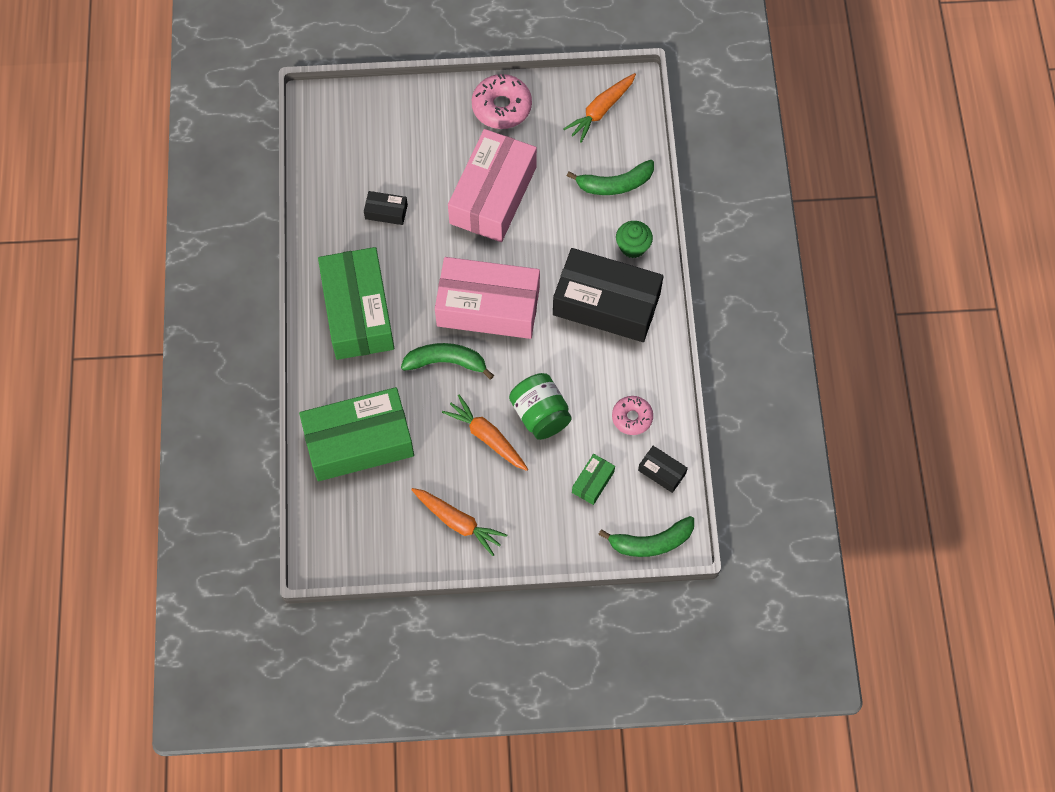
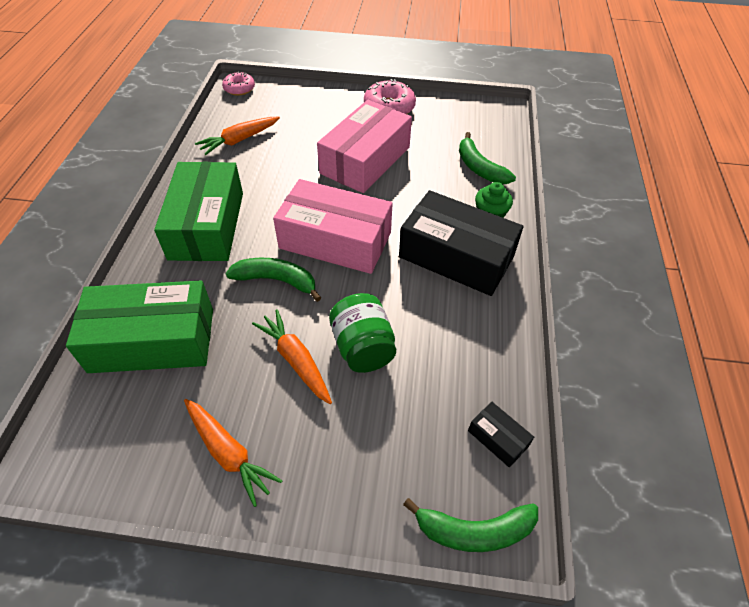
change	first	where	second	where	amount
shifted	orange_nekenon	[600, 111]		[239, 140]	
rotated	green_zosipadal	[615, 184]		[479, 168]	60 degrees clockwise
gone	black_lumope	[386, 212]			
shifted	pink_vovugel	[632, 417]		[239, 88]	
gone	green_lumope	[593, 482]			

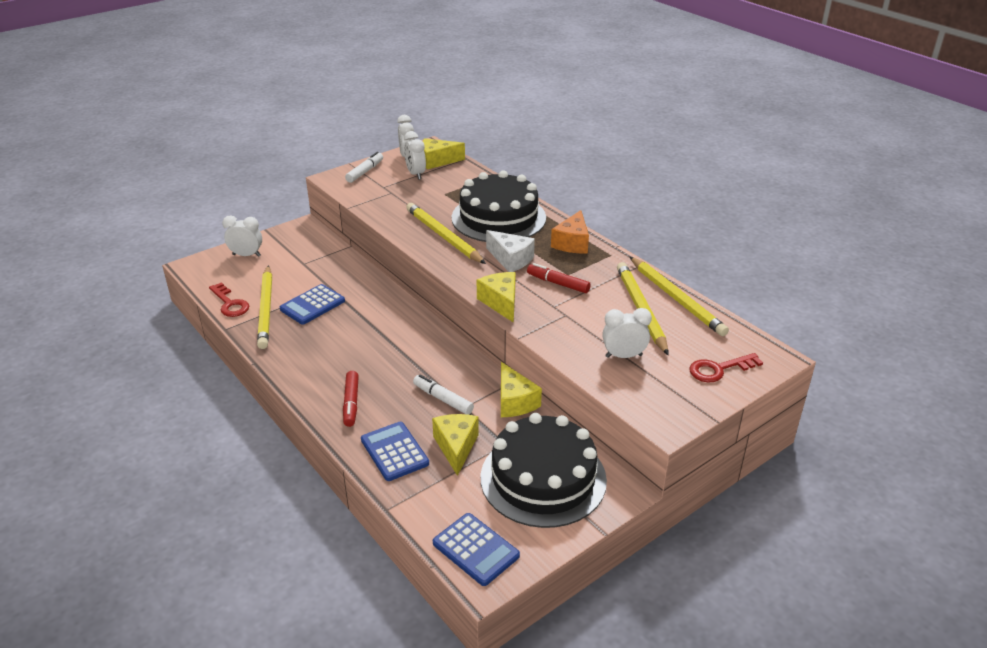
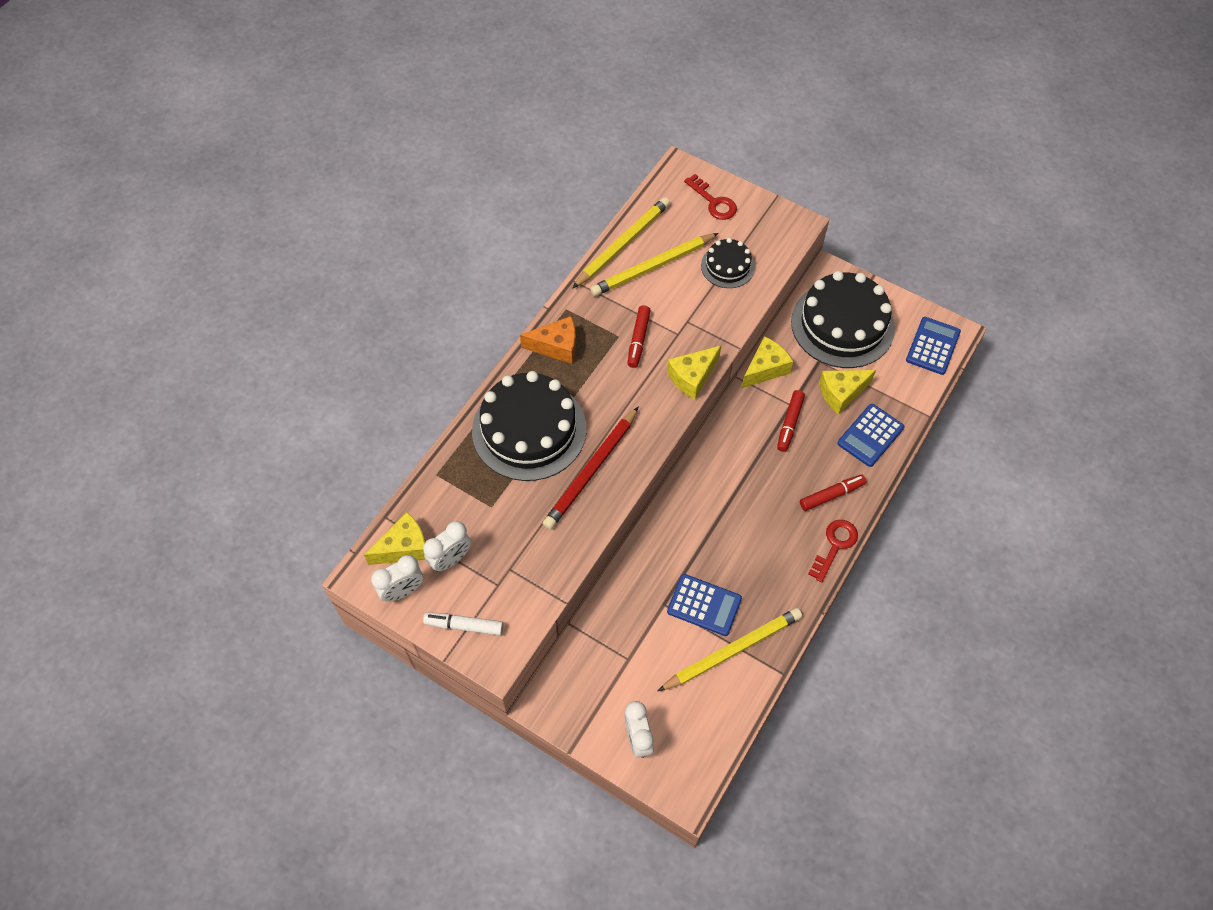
change	first	where	second	where	amount
rotated	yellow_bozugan	[437, 161]		[404, 547]	90 degrees counterclockwise
repainted	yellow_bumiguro	[443, 236]	red_bumiguro	[591, 470]	
gone	white_bozugan	[511, 259]			
shifted	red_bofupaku	[230, 304]		[835, 546]	
swapped	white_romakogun	[623, 356]	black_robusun	[727, 266]	
repainted	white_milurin	[443, 399]	red_milurin	[789, 424]	

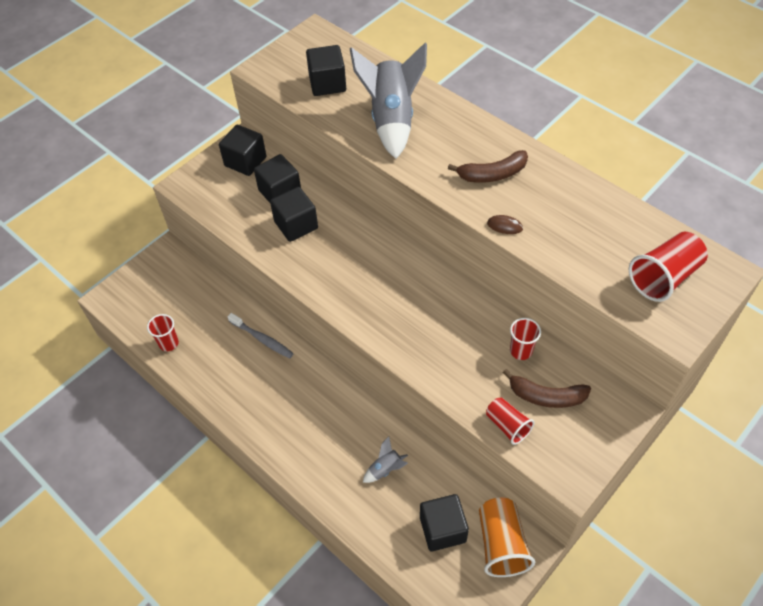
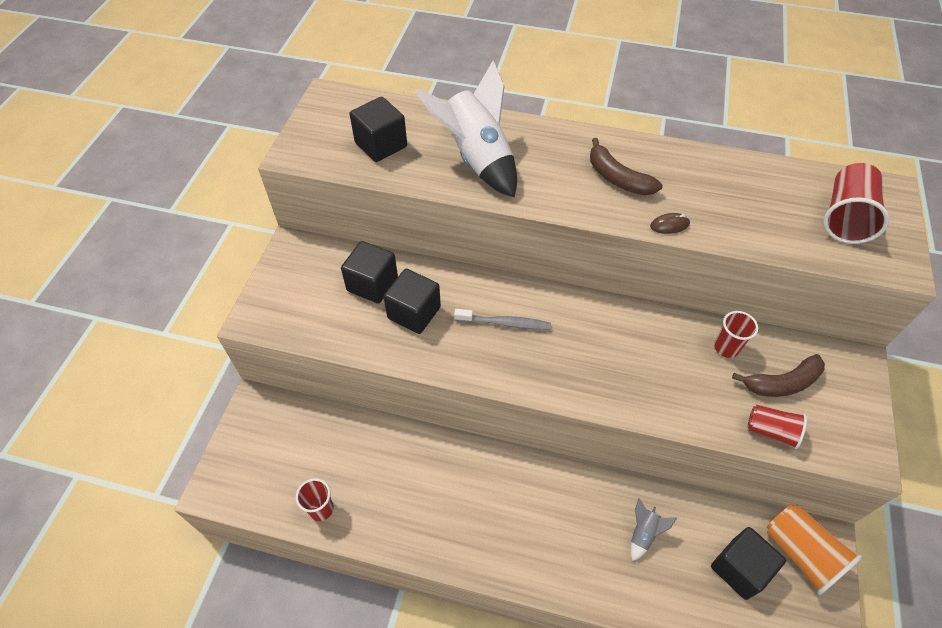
change	first	where	second	where	amount
repainted	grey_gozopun	[391, 120]	white_gozopun	[476, 159]	
gone	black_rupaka	[245, 161]			
rotated	brown_zosipadal	[492, 174]		[617, 178]	90 degrees clockwise
shifted	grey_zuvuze	[262, 339]		[504, 323]	

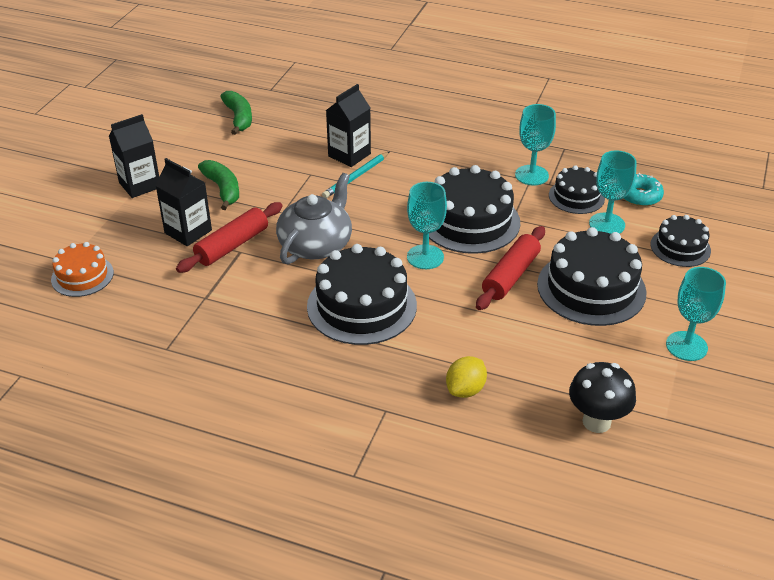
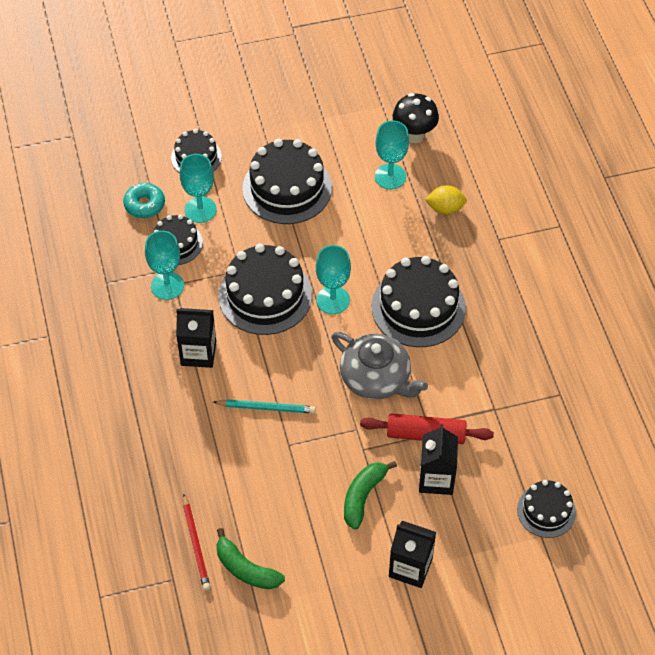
change	first	where	second	where	amount
shifted	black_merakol	[349, 155]		[198, 353]	
rotated	green_zosipadal	[239, 118]		[245, 568]	90 degrees counterclockwise
rotated	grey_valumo	[316, 244]		[376, 378]	135 degrees counterclockwise
gone	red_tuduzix	[510, 276]			
repainted	orange_robusun	[82, 276]	black_robusun	[546, 511]	
shifted	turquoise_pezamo	[686, 346]		[390, 176]	
new			red_bumiguro	[196, 544]	

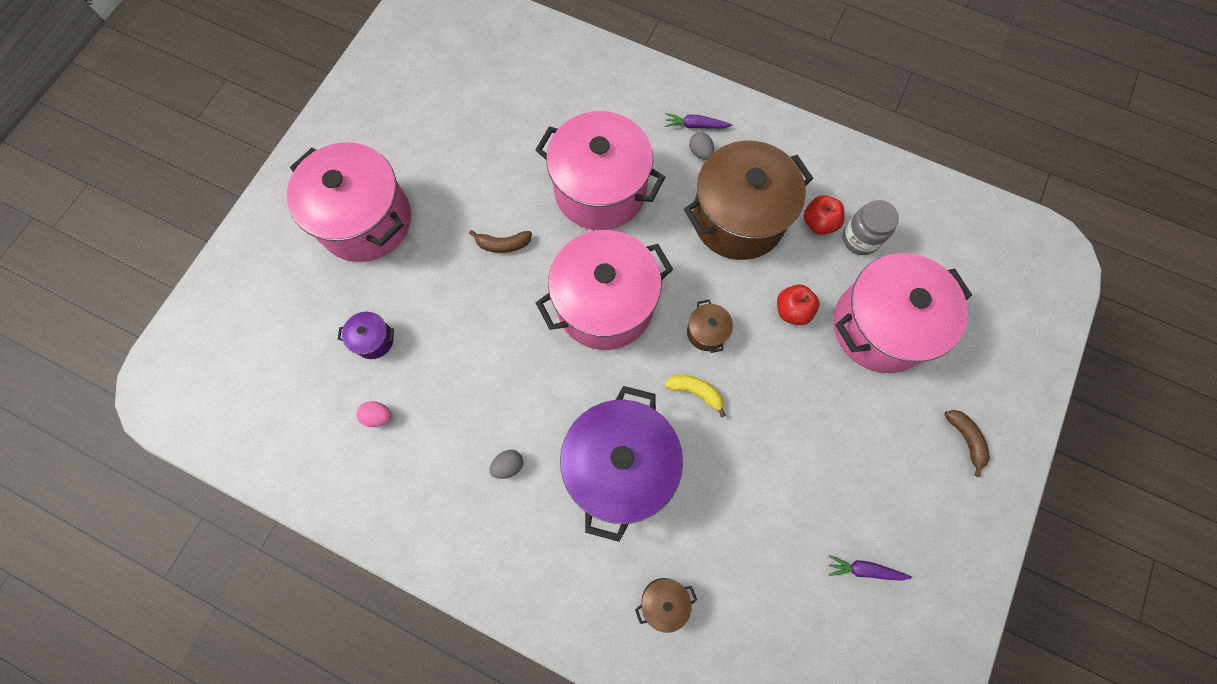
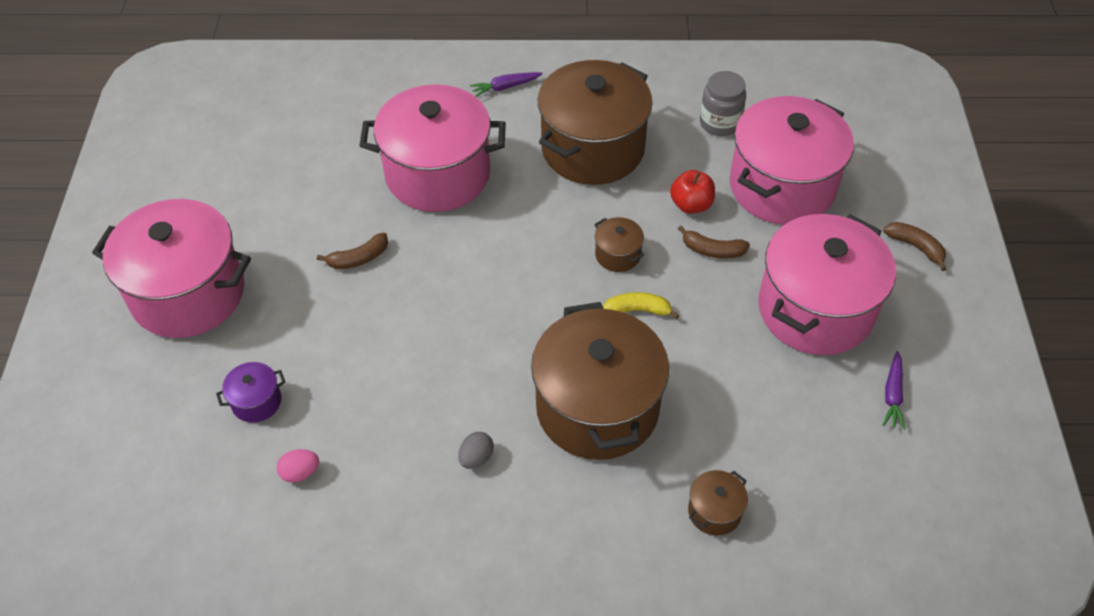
change	first	where	second	where	amount
gone	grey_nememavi	[700, 152]			
gone	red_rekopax	[818, 223]			
shifted	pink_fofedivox	[605, 304]		[815, 309]	
repainted	purple_fofedivox	[620, 466]	brown_fofedivox	[597, 408]	
rotated	purple_nekenon	[864, 569]		[892, 395]	60 degrees counterclockwise
new			brown_zosipadal	[712, 250]	

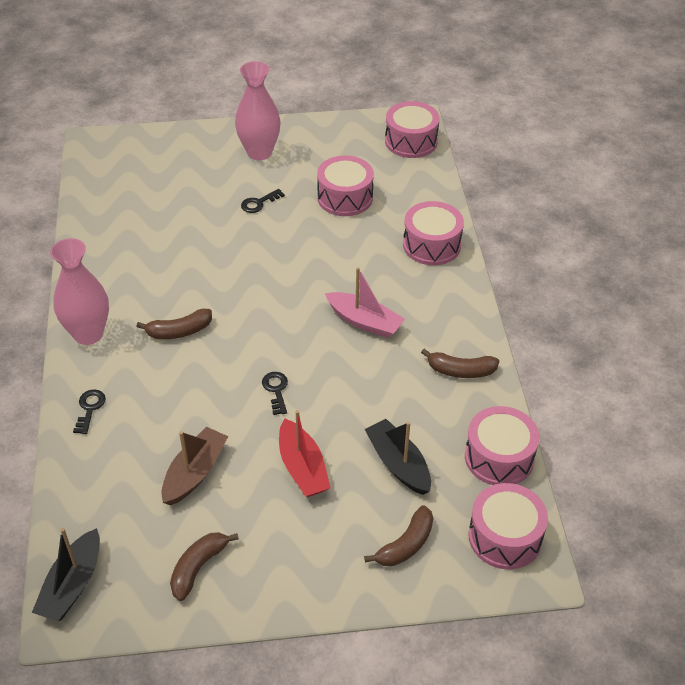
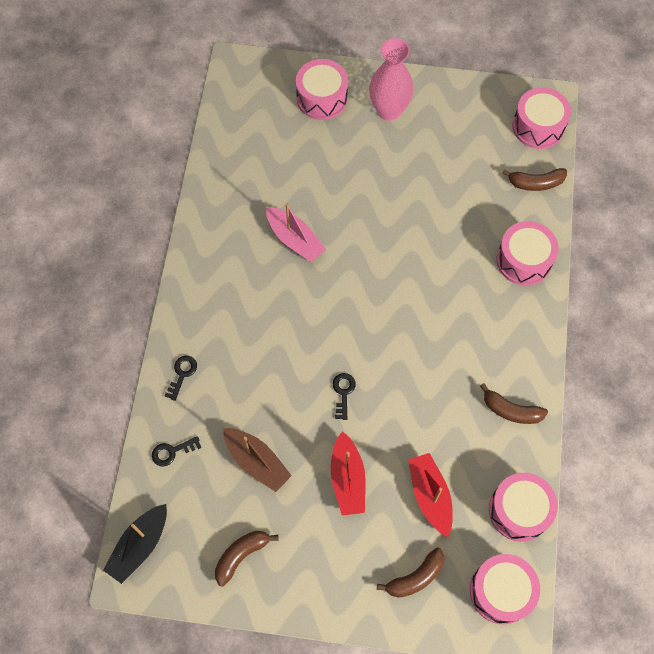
change	first	where	second	where	amount
shifted	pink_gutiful	[345, 197]		[322, 98]	
shifted	black_bofupaku	[259, 203]		[172, 452]	
gone	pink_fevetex	[88, 334]			
shifted	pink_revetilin	[364, 322]		[295, 239]	
shifted	brown_zosipadal	[179, 331]		[535, 183]	
repainted	black_revetilin	[398, 464]	red_revetilin	[430, 495]	
rotated	brown_revetilin	[195, 473]		[257, 462]	90 degrees clockwise

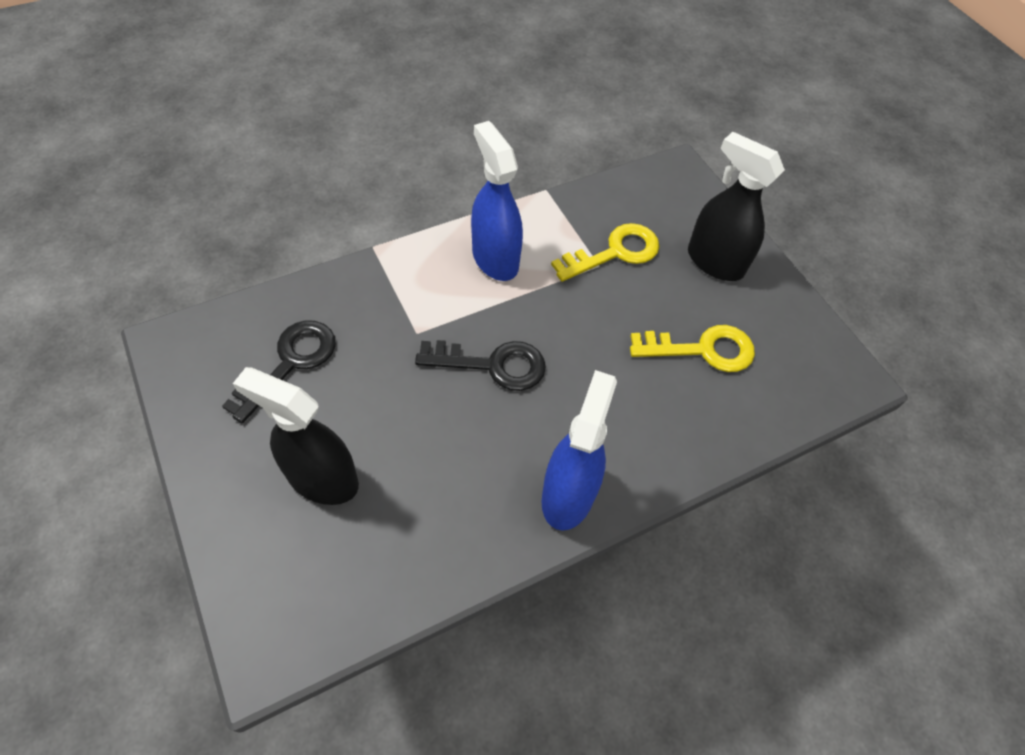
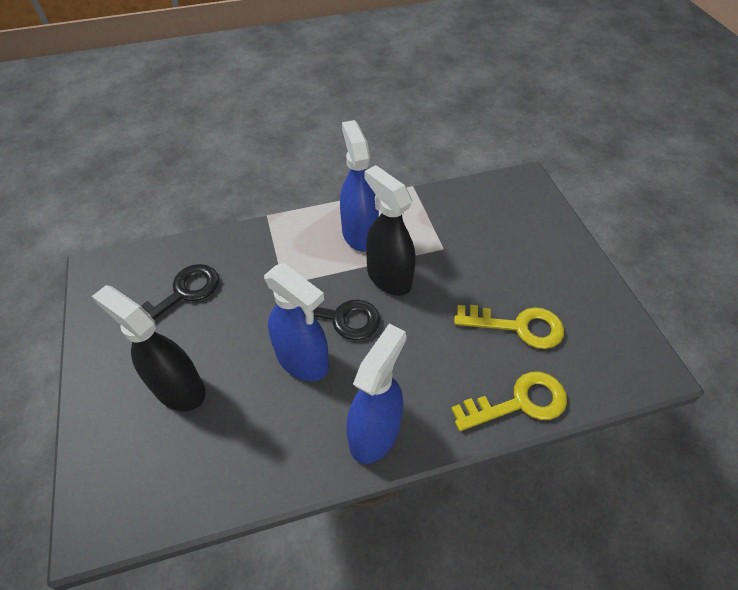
change	first	where	second	where	amount
shifted	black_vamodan	[714, 262]		[388, 277]	
shifted	yellow_bofupaku	[615, 252]		[519, 402]	
new			blue_vamodan	[303, 360]	

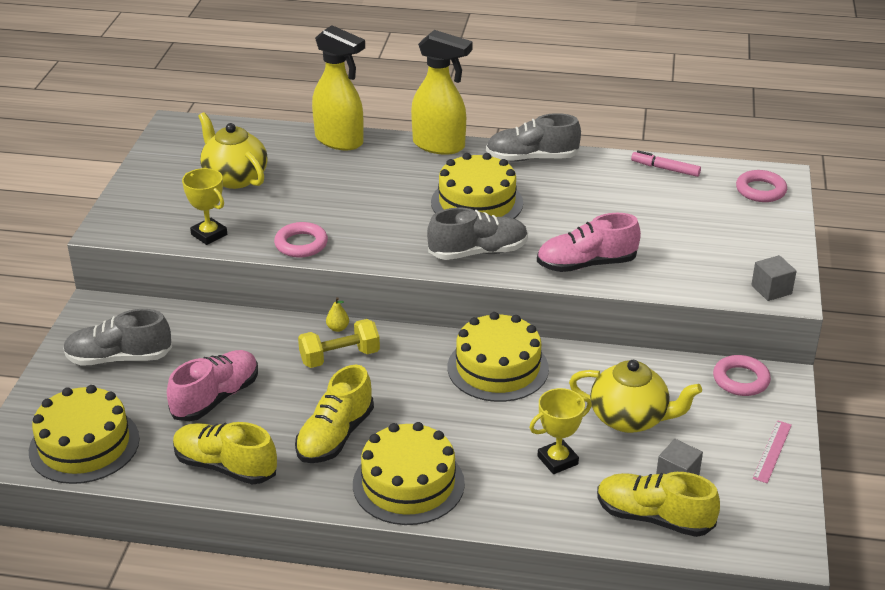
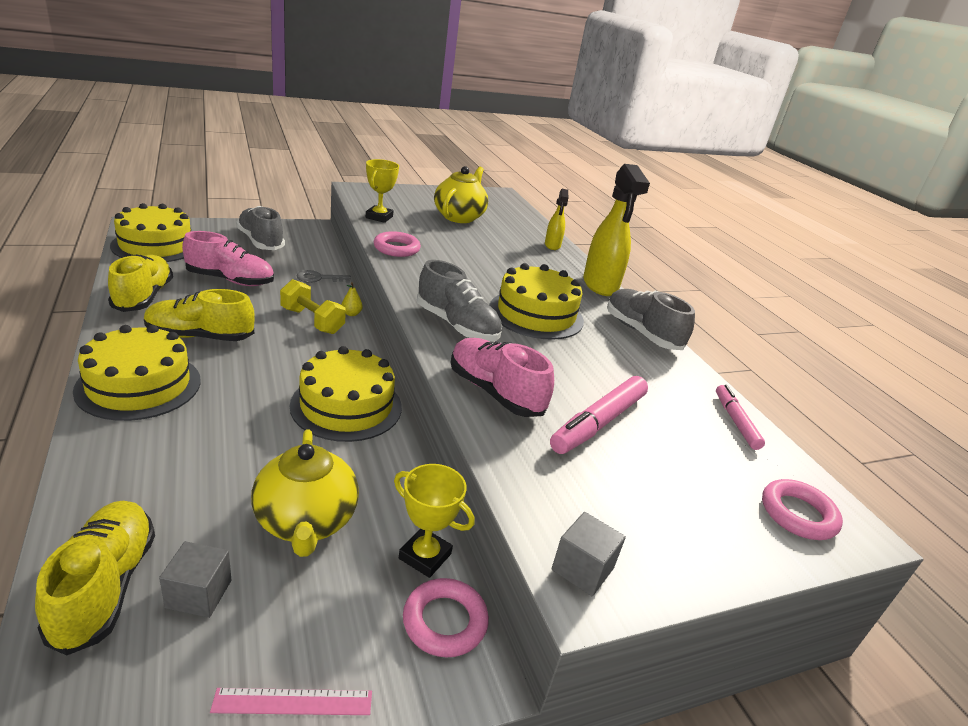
change	first	where	second	where	amount
scaled	yellow_vamodan	[340, 141]		[552, 246]	x0.53
shifted	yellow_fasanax	[557, 460]		[425, 556]	
new			grey_bofupaku	[318, 278]	
new			pink_milurin	[599, 423]	

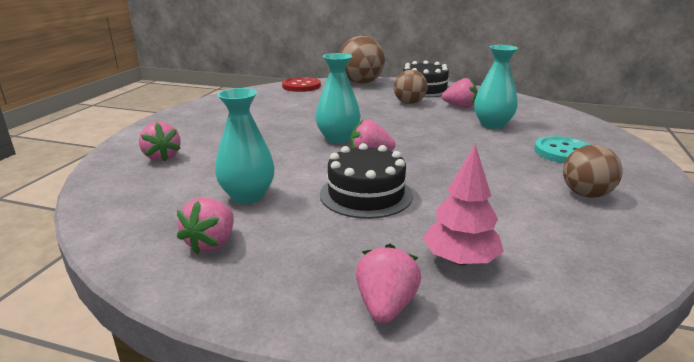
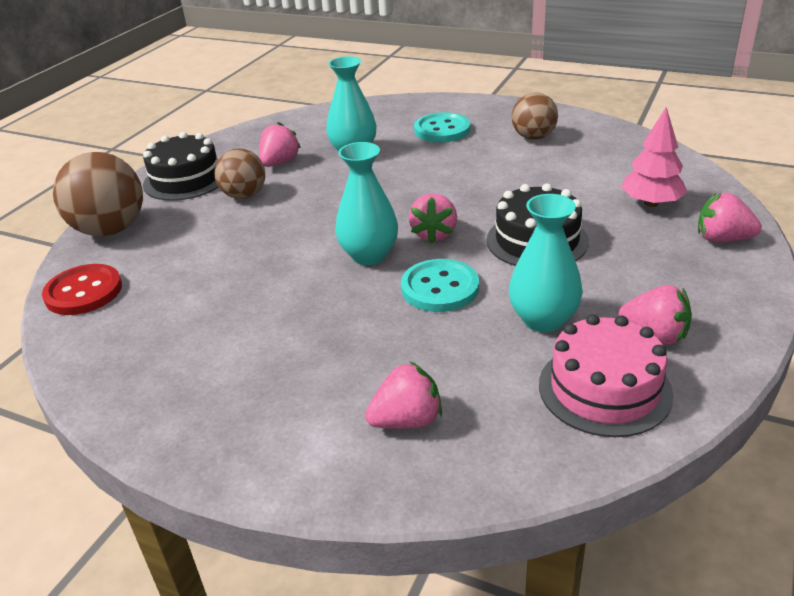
change	first	where	second	where	amount
new			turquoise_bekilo	[440, 288]	
new			pink_robusun	[604, 389]	

